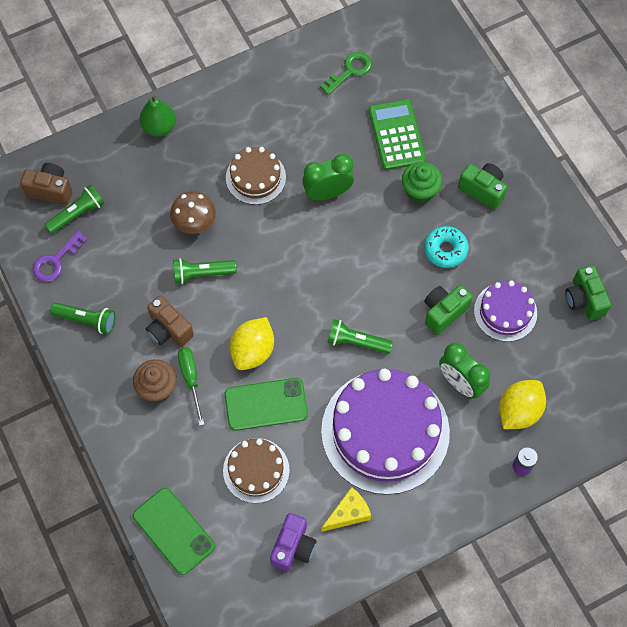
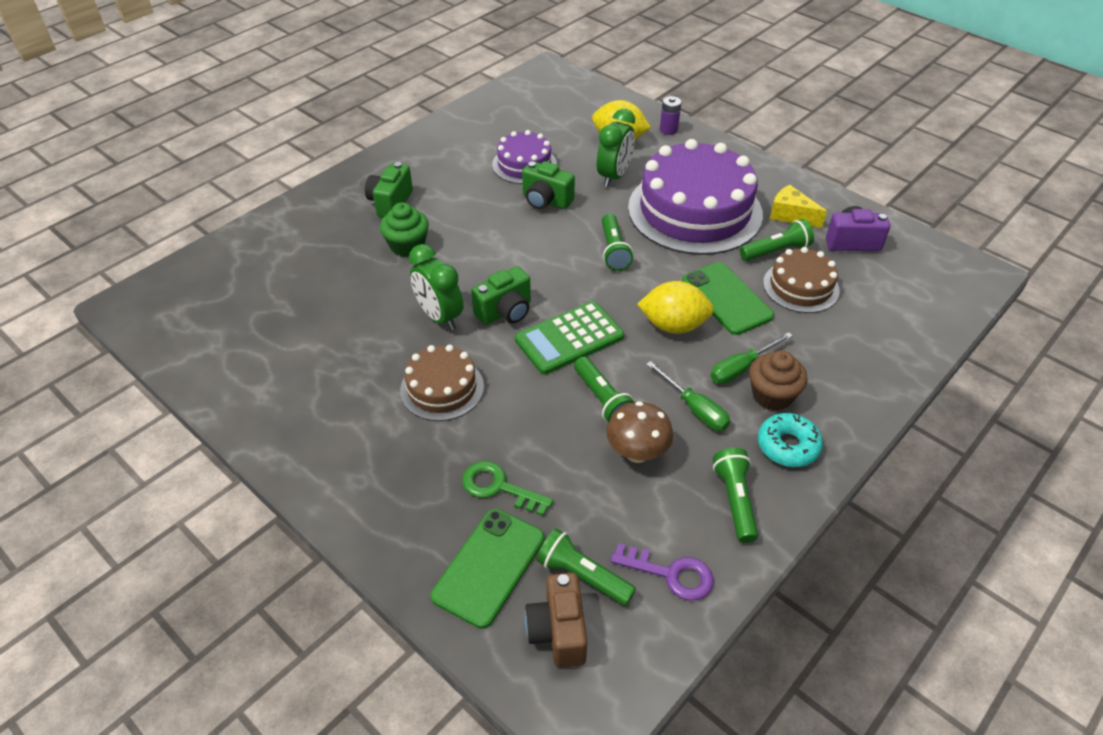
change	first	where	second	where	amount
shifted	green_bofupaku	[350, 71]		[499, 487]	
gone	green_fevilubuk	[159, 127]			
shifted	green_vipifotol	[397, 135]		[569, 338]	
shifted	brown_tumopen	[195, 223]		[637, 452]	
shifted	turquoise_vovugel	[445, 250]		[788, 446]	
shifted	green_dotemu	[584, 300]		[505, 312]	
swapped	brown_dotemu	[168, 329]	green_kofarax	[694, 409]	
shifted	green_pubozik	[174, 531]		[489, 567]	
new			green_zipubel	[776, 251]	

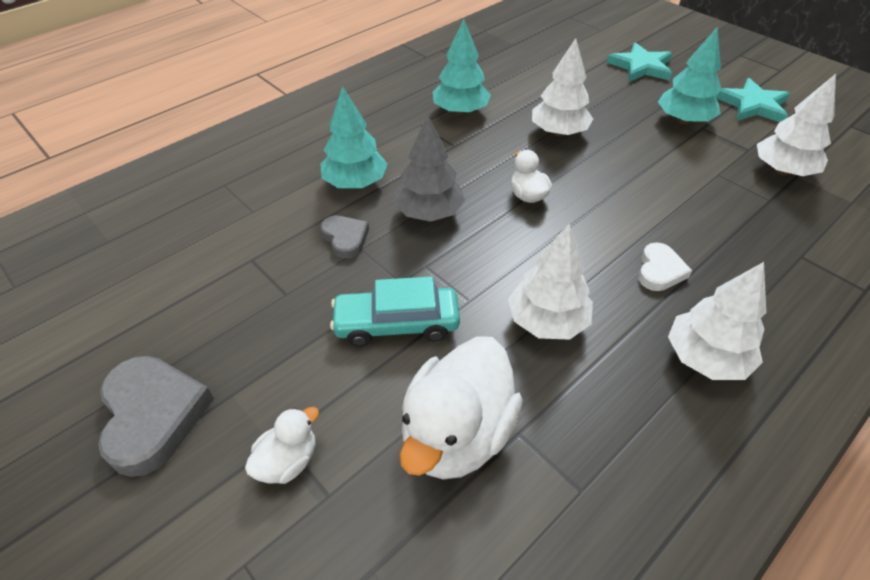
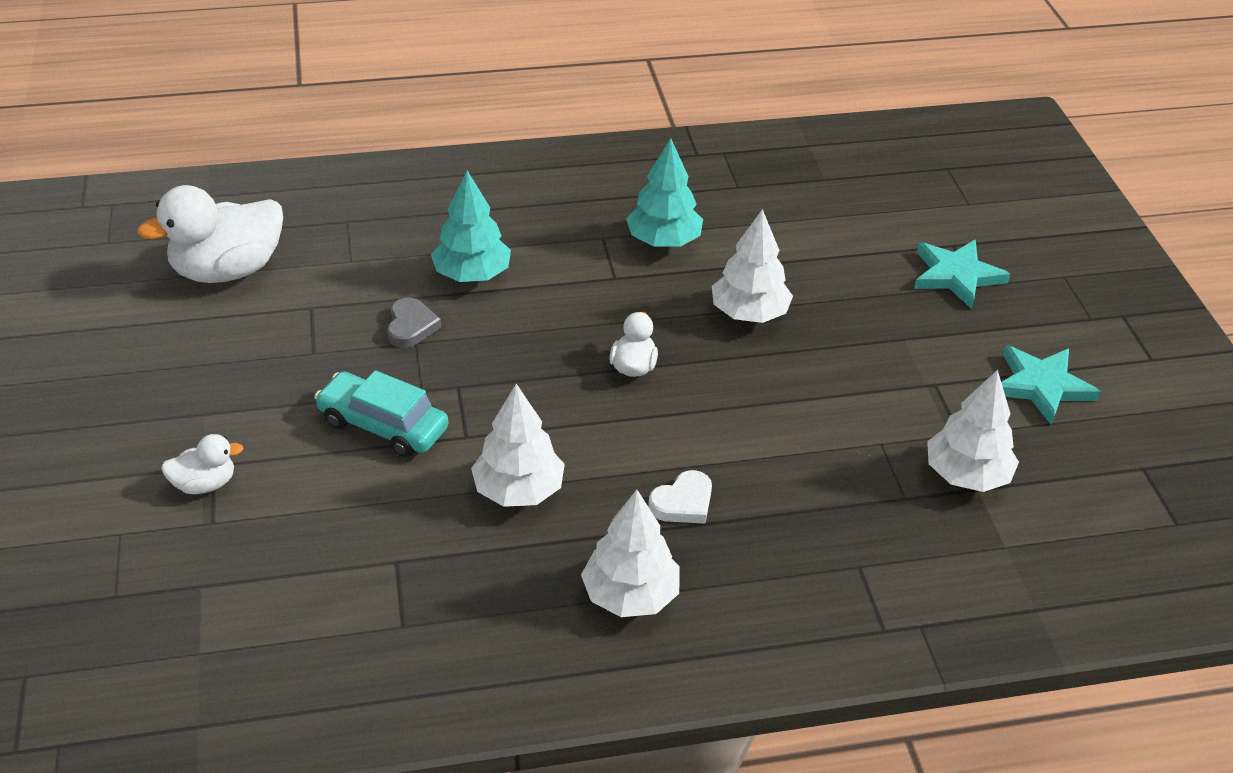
change	first	where	second	where	amount
gone	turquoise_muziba	[683, 120]			
gone	grey_muziba	[429, 213]			
shifted	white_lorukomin	[457, 434]		[228, 270]	
gone	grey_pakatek	[153, 415]			

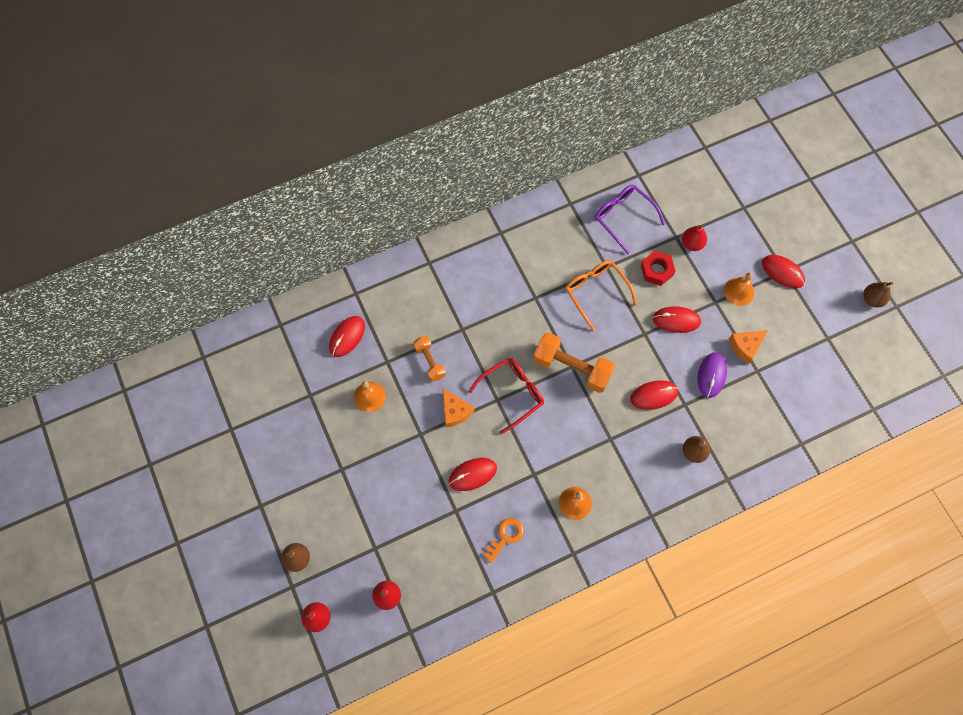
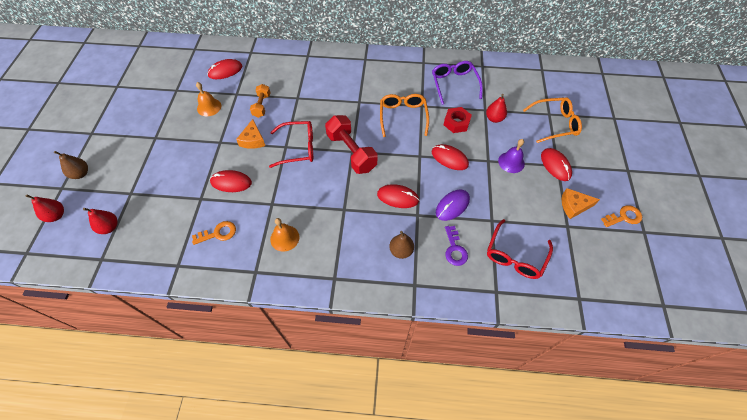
change	first	where	second	where	amount
repainted	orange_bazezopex	[738, 291]	purple_bazezopex	[511, 162]	
swapped	brown_fevilubuk	[872, 299]	orange_bofupaku	[624, 217]	
shifted	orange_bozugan	[746, 346]		[574, 206]	
repainted	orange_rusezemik	[572, 368]	red_rusezemik	[351, 152]	
new			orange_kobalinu	[555, 124]	
new			red_kobalinu	[515, 256]	
new			purple_bofupaku	[454, 249]	

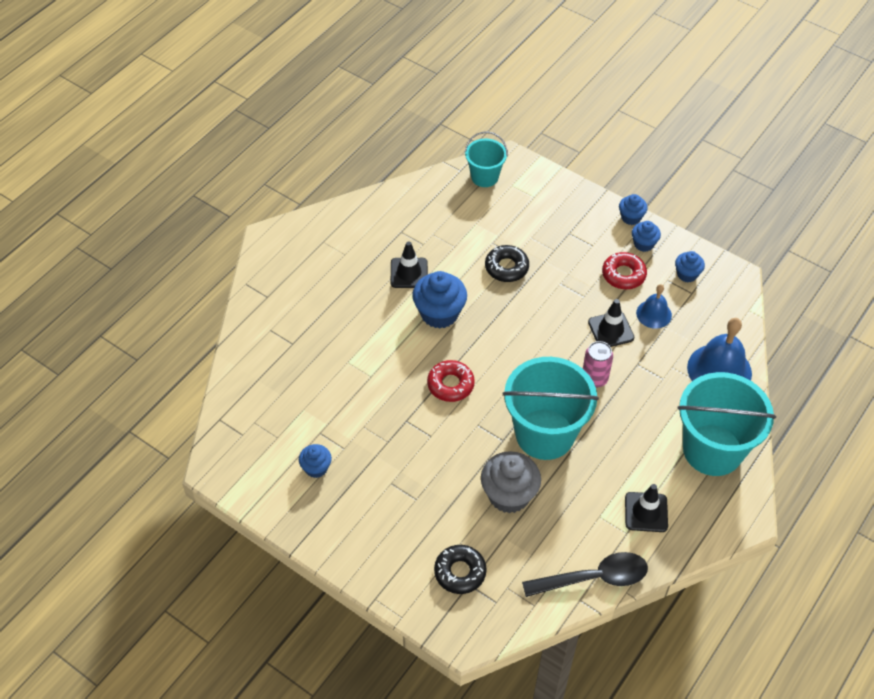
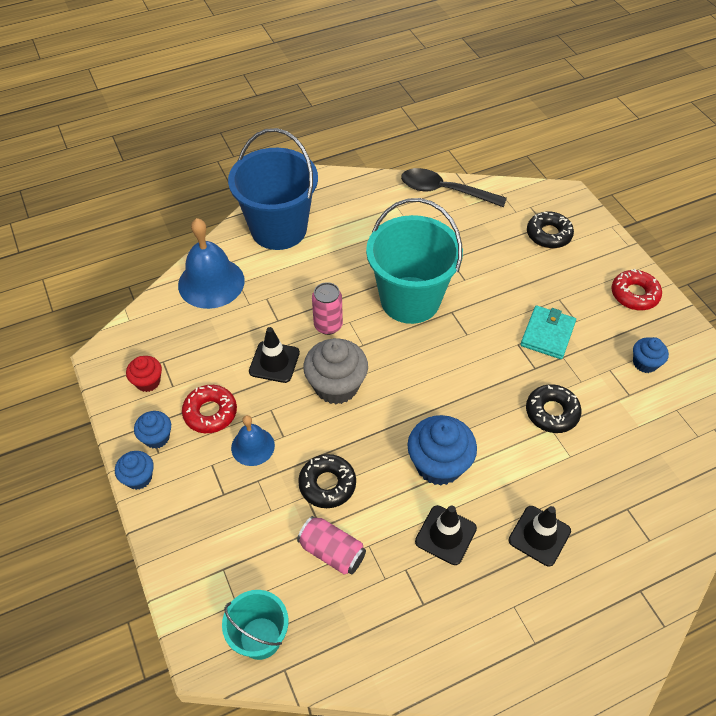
change	first	where	second	where	amount
repainted	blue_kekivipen	[687, 274]	red_kekivipen	[148, 382]	
shifted	blue_bazezopex	[654, 314]		[253, 446]	
shifted	red_vovugel	[450, 384]		[634, 294]	
repainted	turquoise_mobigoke	[712, 450]	blue_mobigoke	[279, 229]	
shifted	grey_kekivipen	[509, 495]		[336, 386]	
shifted	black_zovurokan	[646, 512]		[539, 536]	
new			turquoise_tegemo	[547, 334]	
new			black_vovugel	[552, 412]	
new			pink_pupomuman	[332, 552]	

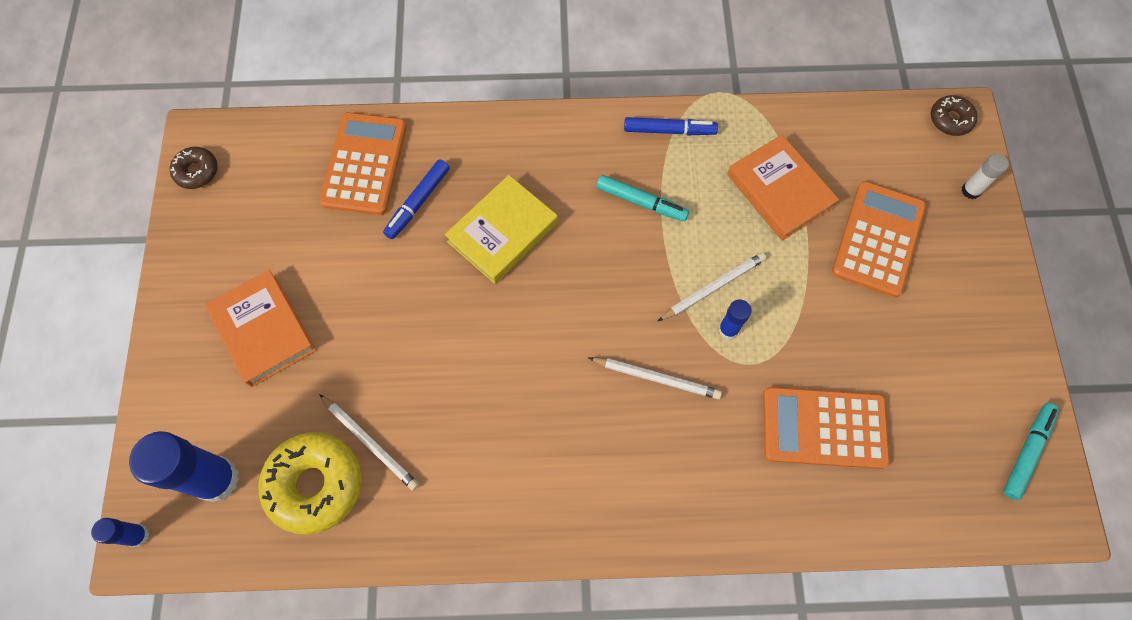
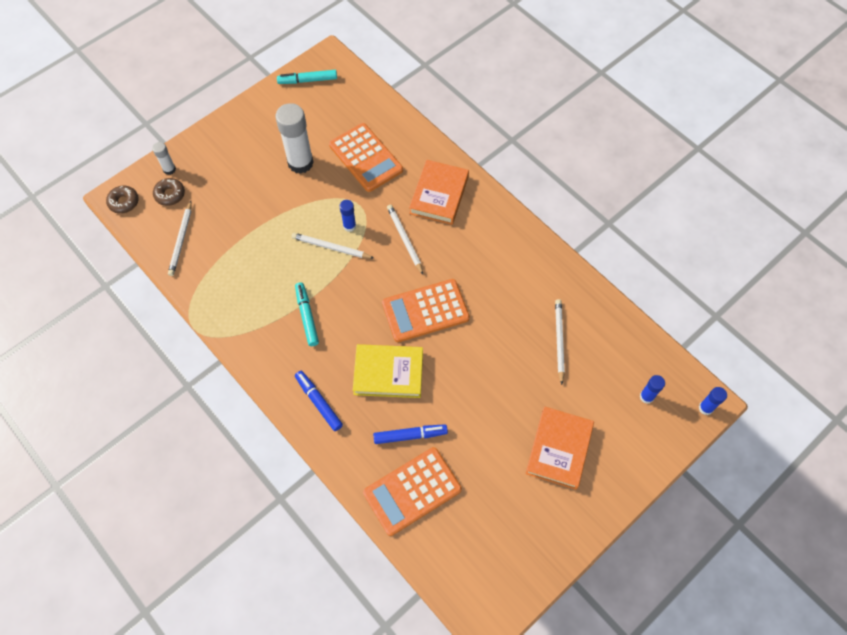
change	first	where	second	where	amount
shifted	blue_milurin	[669, 130]		[318, 402]	
shifted	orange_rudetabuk	[779, 191]		[439, 195]	
shifted	brown_vovugel	[196, 171]		[170, 194]	
shifted	orange_vipifotol	[878, 239]		[425, 311]	
scaled	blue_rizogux	[217, 479]		[646, 396]	x0.49
gone	yellow_vovugel	[315, 484]			
new			white_rizogux	[300, 163]	
new			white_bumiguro	[181, 240]	

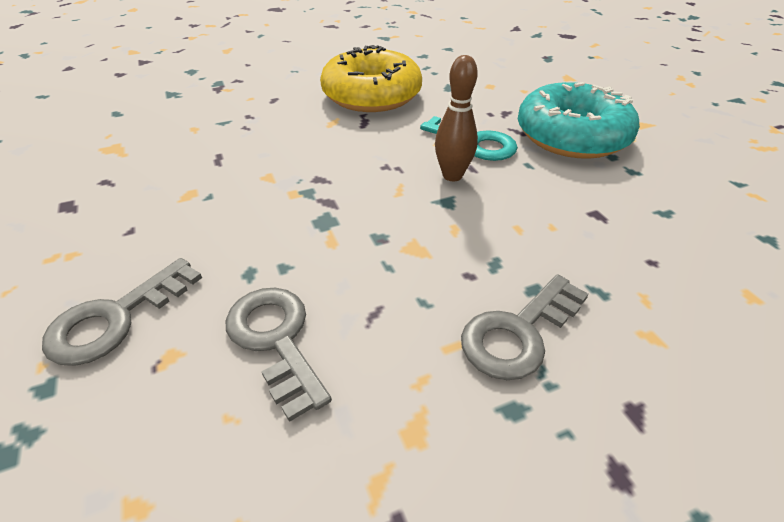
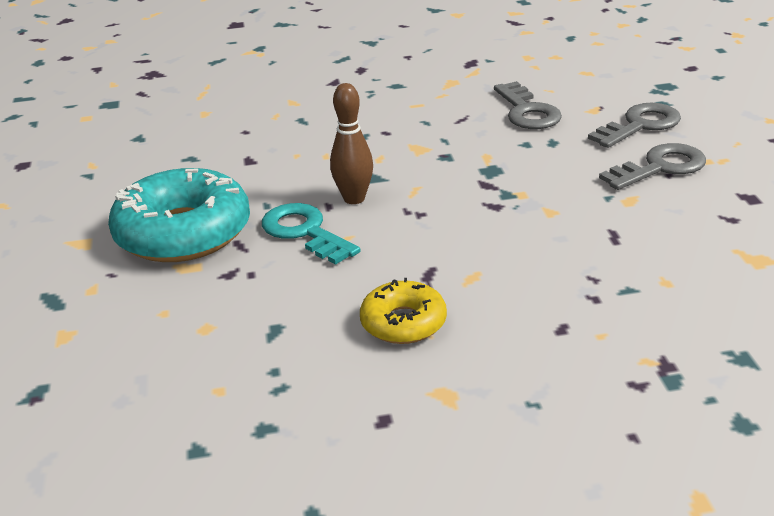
change	first	where	second	where	amount
scaled	yellow_vovugel	[371, 95]		[403, 323]	x0.54
shifted	grey_bofupaku	[518, 333]		[660, 167]	

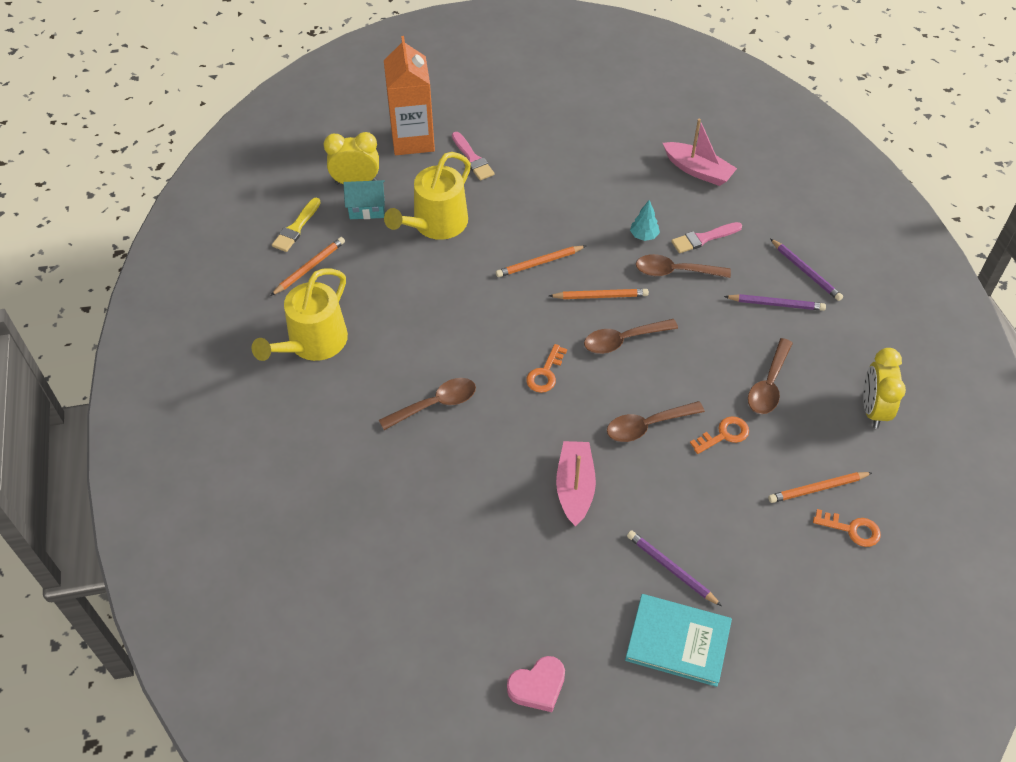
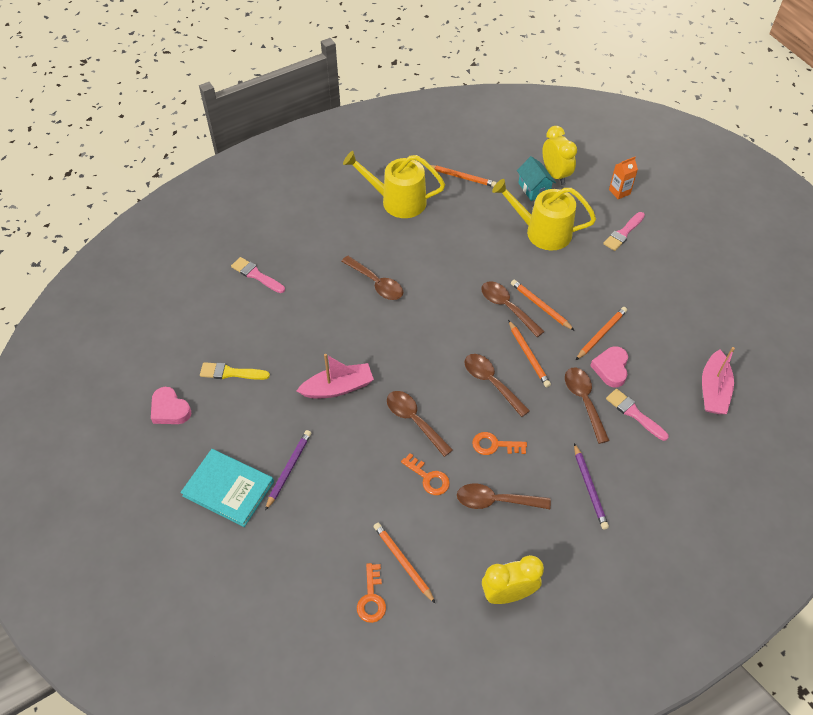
change	first	where	second	where	amount
scaled	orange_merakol	[412, 139]		[619, 192]	x0.46
shifted	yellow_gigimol	[296, 228]		[230, 373]	
swapped	turquoise_muziba	[644, 236]	pink_pakatek	[611, 368]	
gone	purple_bumiguro	[806, 272]			
shifted	orange_bofupaku	[545, 373]		[494, 445]	
rotated	turquoise_rudetabuk	[678, 641]		[228, 489]	60 degrees counterclockwise
new			pink_gigimol	[256, 275]	
new			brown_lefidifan	[507, 307]	
new			orange_bumiguro	[601, 334]	

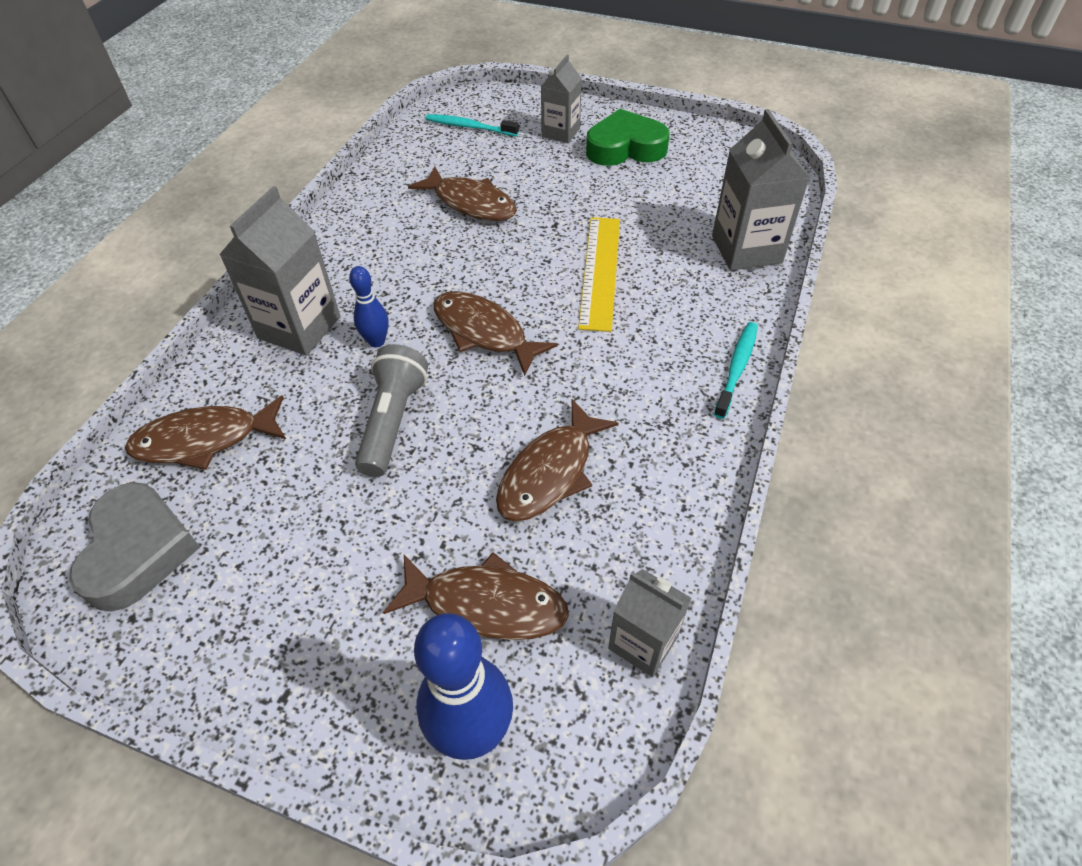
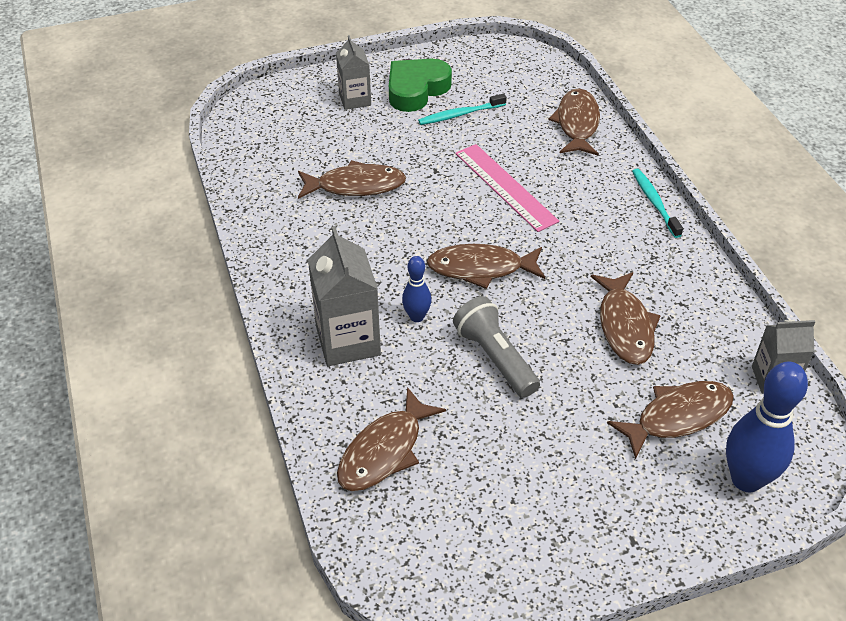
change	first	where	second	where	amount
swapped	grey_merakol	[746, 249]	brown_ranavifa	[577, 124]	
shifted	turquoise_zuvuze	[469, 127]		[460, 114]	
repainted	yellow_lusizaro	[600, 271]	pink_lusizaro	[505, 187]	
gone	grey_pakatek	[138, 551]			

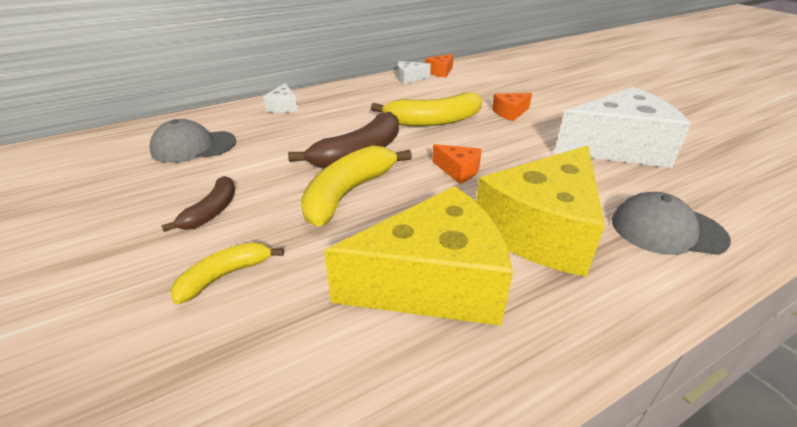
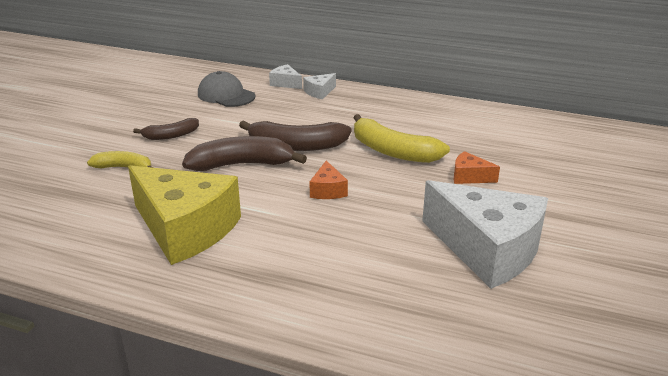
change	first	where	second	where	amount
gone	orange_bozugan	[440, 72]			
shifted	white_bozugan	[409, 79]		[285, 83]	
gone	yellow_bozugan	[542, 230]			
repainted	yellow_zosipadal	[348, 193]	brown_zosipadal	[242, 164]	
gone	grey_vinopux	[667, 230]			

